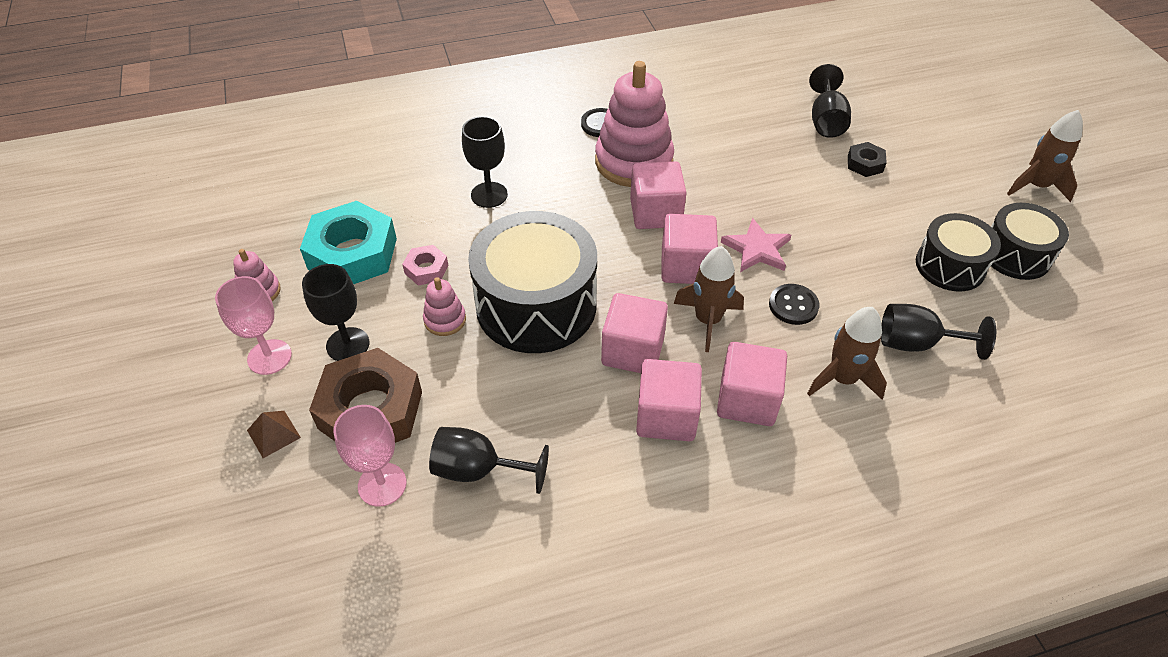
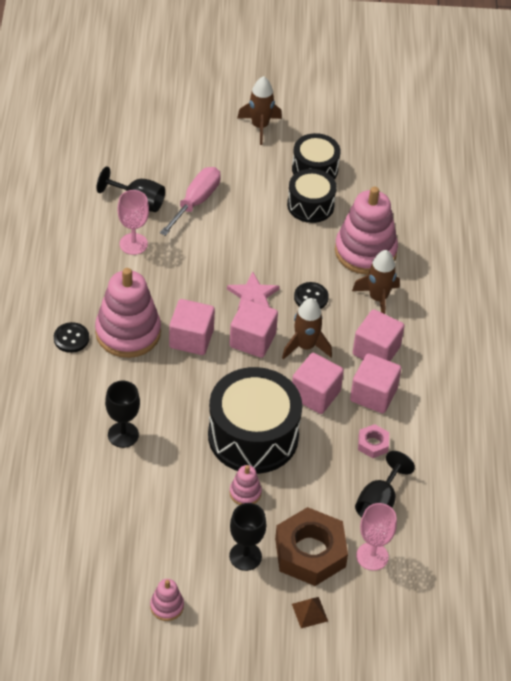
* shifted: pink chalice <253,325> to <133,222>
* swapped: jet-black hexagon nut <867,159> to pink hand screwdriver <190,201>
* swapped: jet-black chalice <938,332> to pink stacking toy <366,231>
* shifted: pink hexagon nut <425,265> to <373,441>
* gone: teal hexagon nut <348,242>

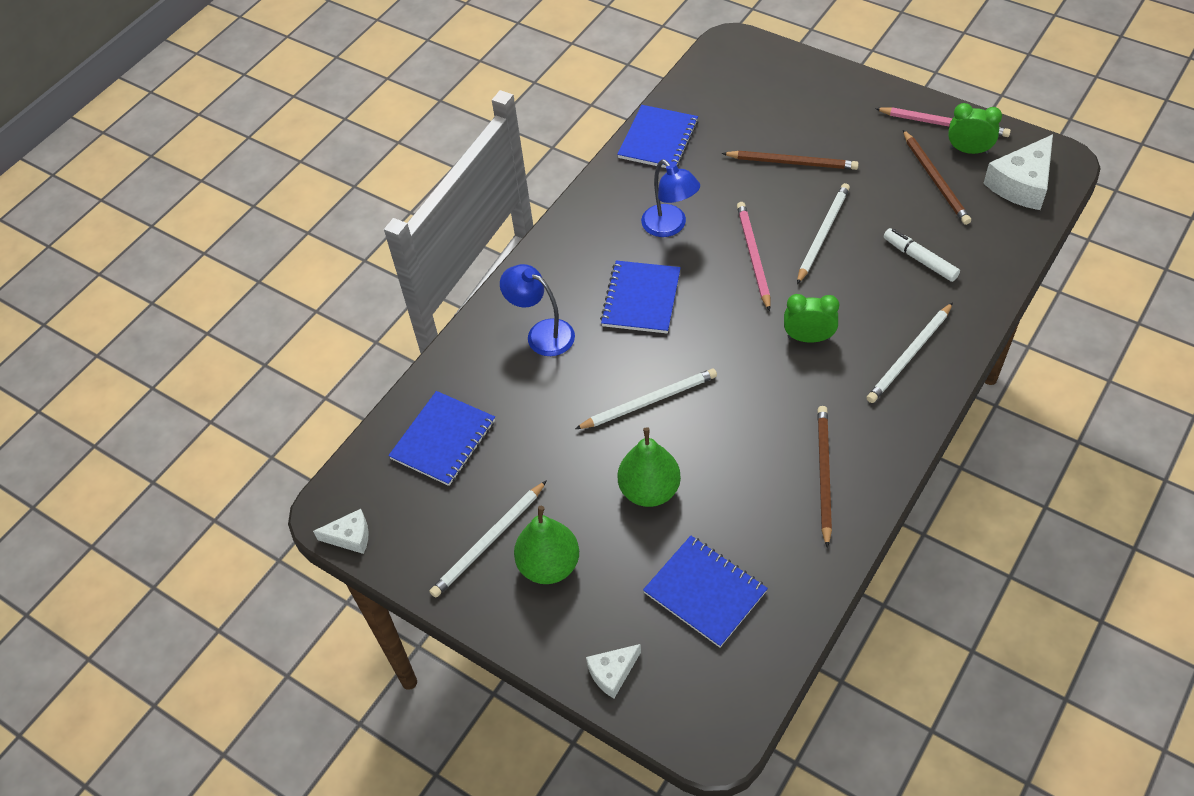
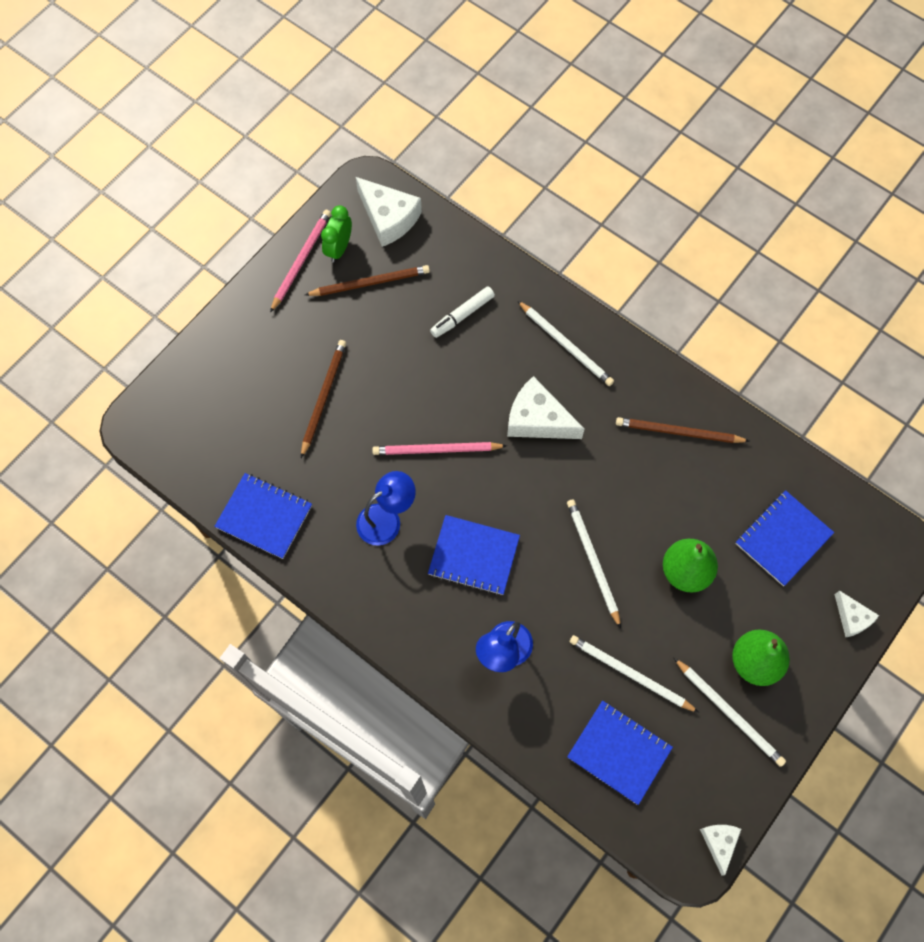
* swapped: green alarm clock <811,318> to snow-white cheese wedge <545,407>
* shifted: snow-white lead pencil <823,233> to <634,674>

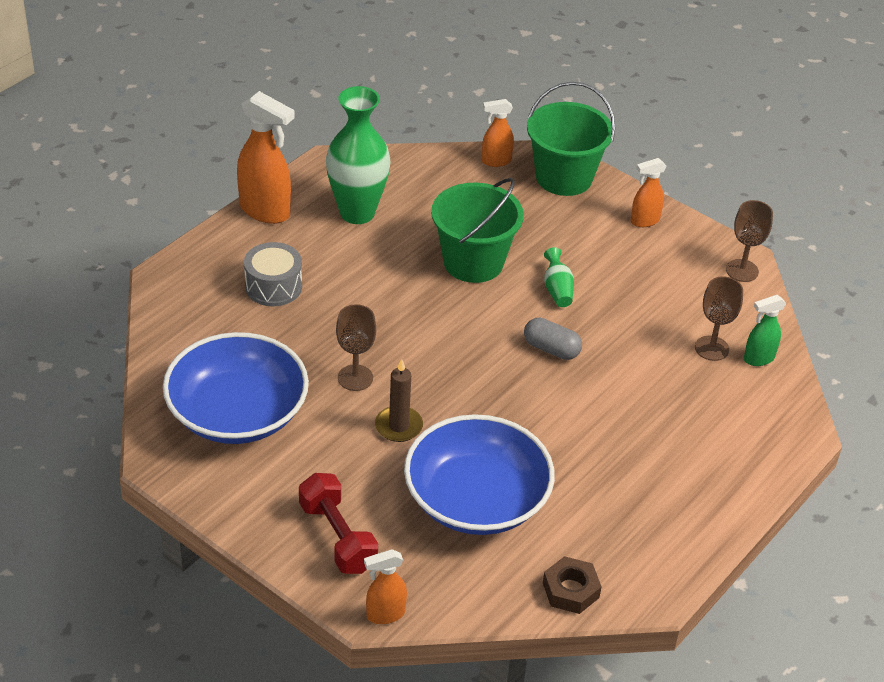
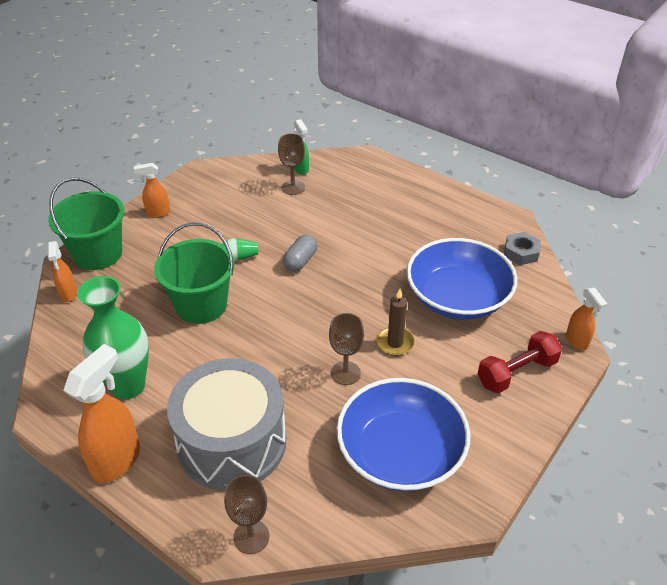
* rotated: orange-coloured sprayer <649,192> = <152,190> 105 degrees clockwise
* scaled: gray drum <273,274> = <226,424> x1.98
* shifted: russet chalice <749,241> to <246,514>
* repainted: russet hexagon nut <572,585> to gray hexagon nut <522,248>

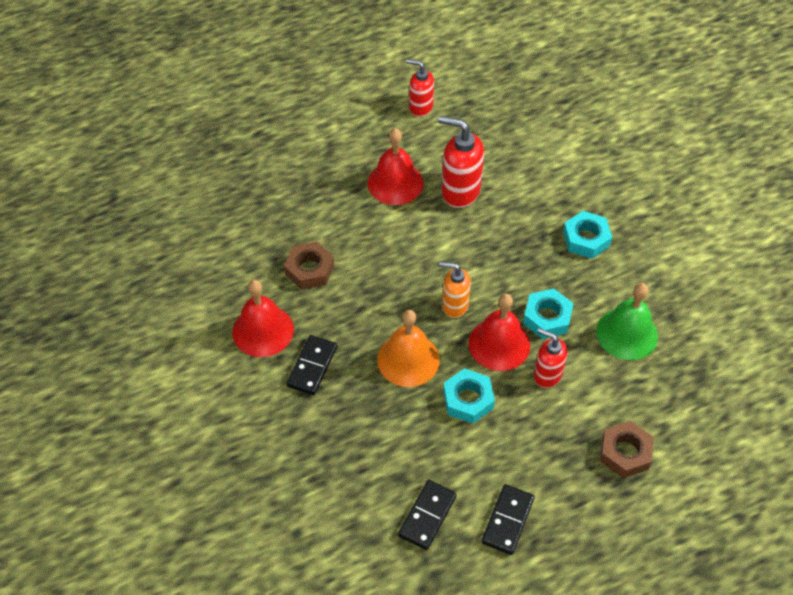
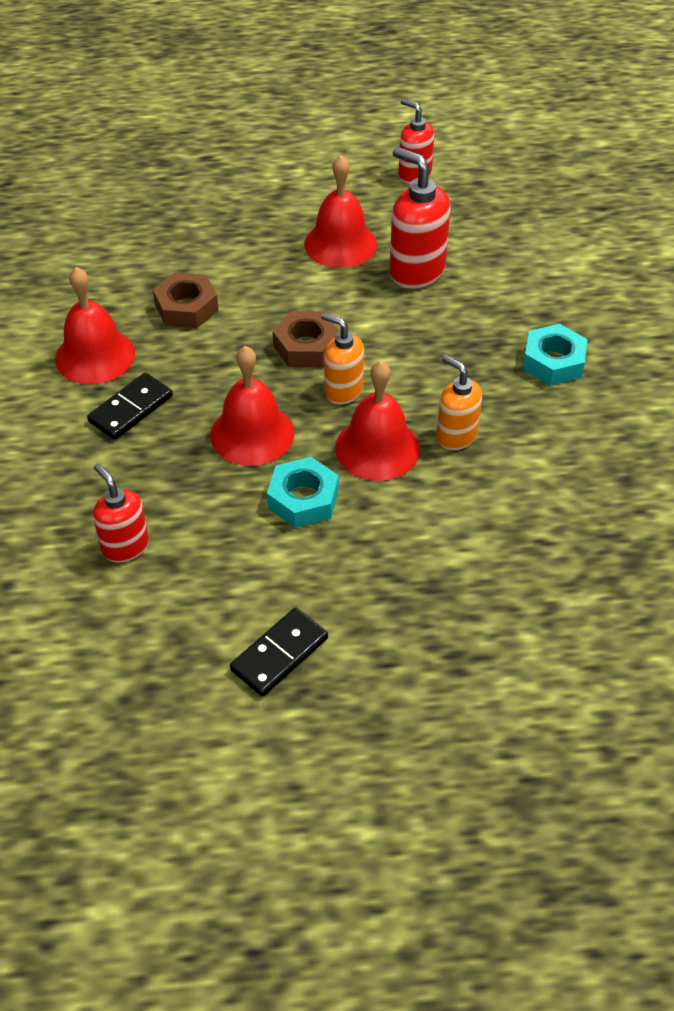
* shifted: red soap dispenser <551,358> to <121,513>
* repainted: orange-coloured bell <408,348> to red bell <252,406>
* shifted: russet hexagon nut <627,449> to <306,339>
* swapped: teal hexagon nut <548,314> to orange-coloured soap dispenser <459,402>
* gone: jet-black domino piece <427,515>
* gone: green bell <627,321>

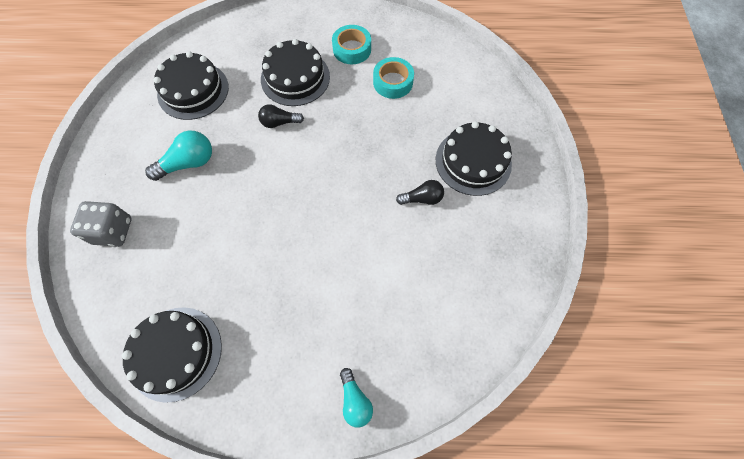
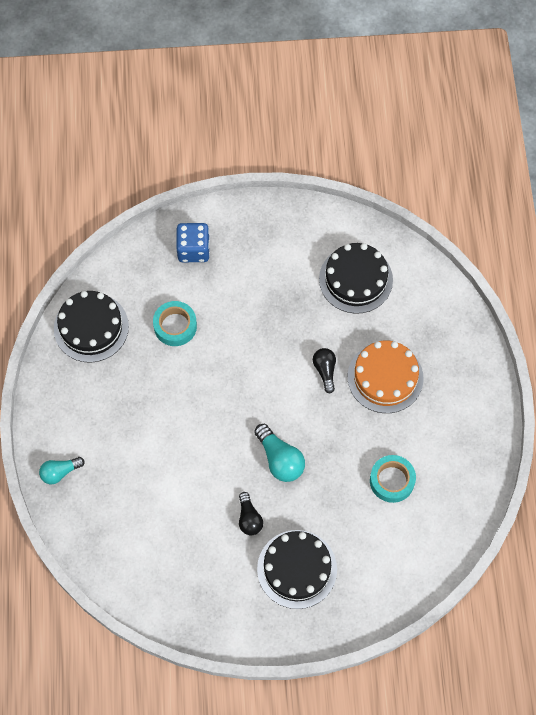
* shifted: teal roll of tape <351,44> to <175,323>
* repainted: gray dice <100,224> to royal blue dice <193,242>
* shifted: teal light bulb <178,155> to <279,453>
* repainted: jet-black gateau <295,72> to orange-coloured gateau <386,377>

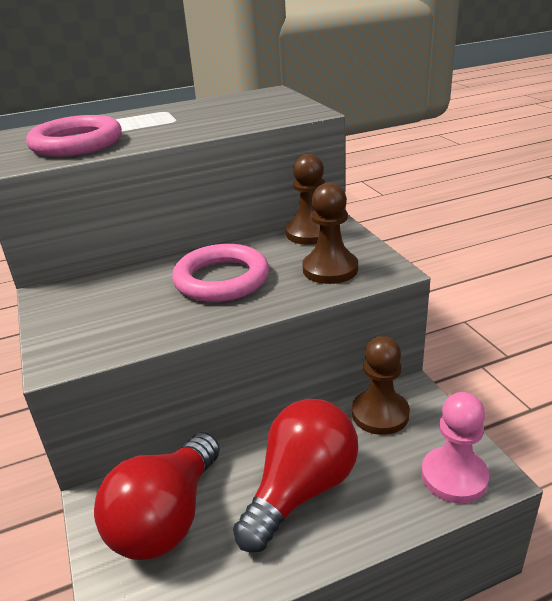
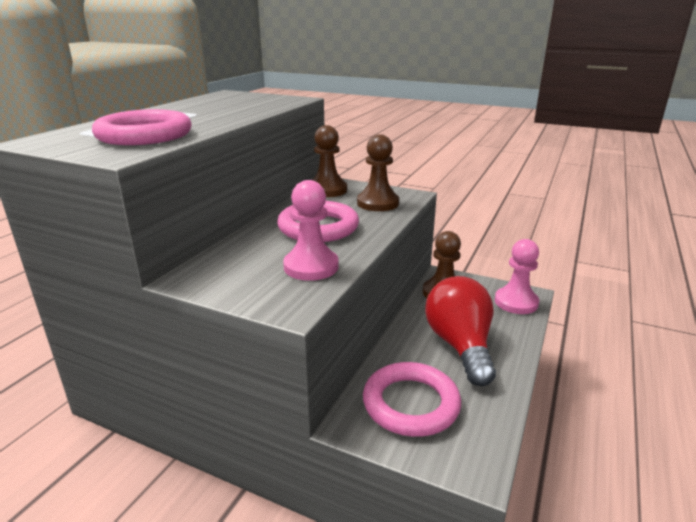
* new: pink chess pawn <311,230>
* swapped: red light bulb <157,496> to pink torus <412,399>

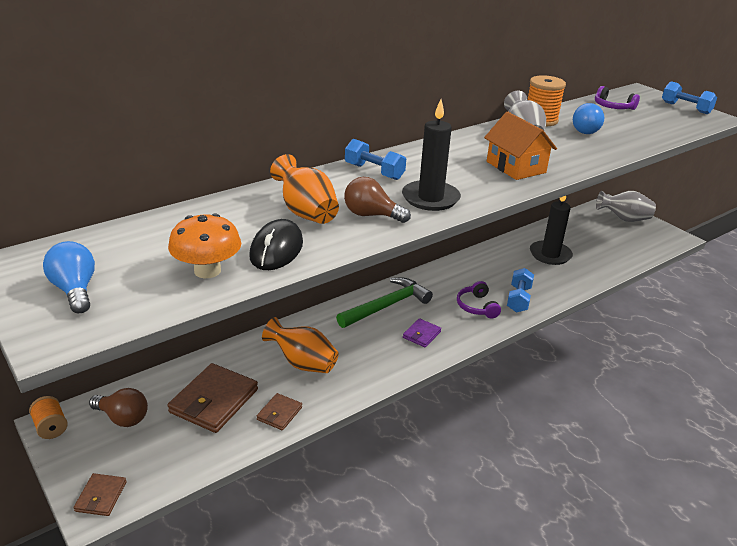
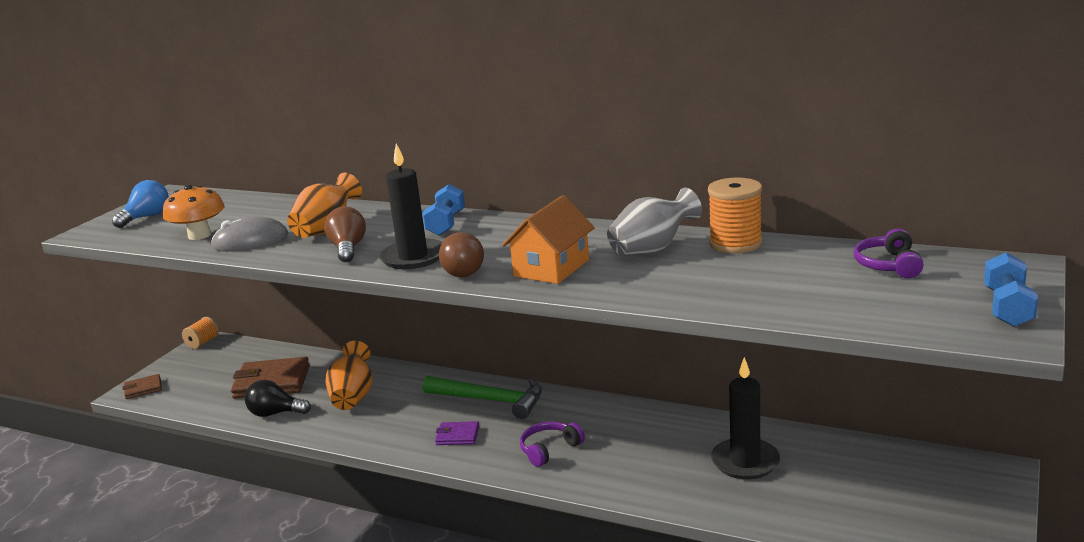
* repainted: jet-black mouse <276,244> to gray mouse <250,234>
* swapped: russet card wallet <279,411> to jet-black light bulb <278,398>
* shifted: russet light bulb <118,407> to <461,254>
* gone: royal blue dumbbell <520,290>
* gone: royal blue light bulb <588,118>
* gone: gray vase <626,206>

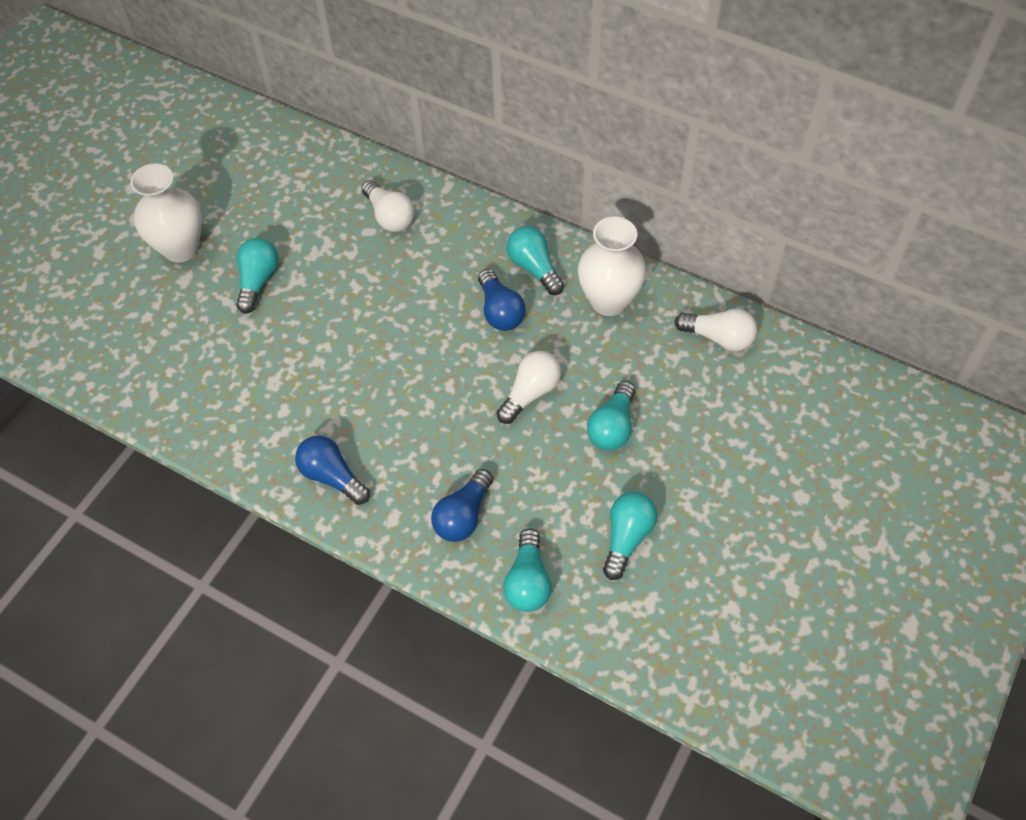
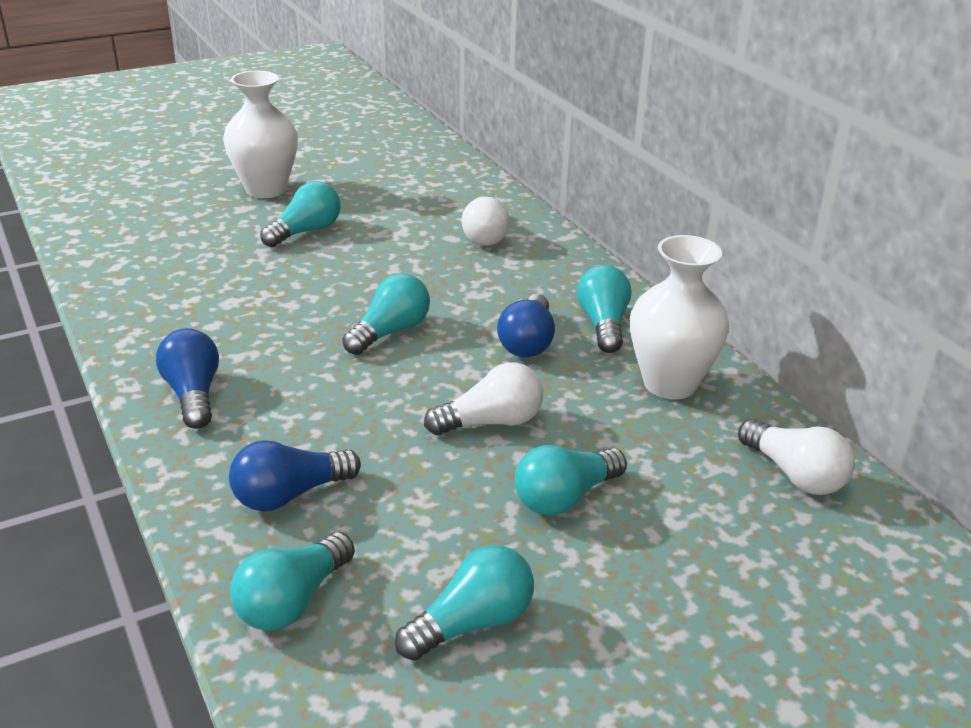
* new: teal light bulb <386,314>

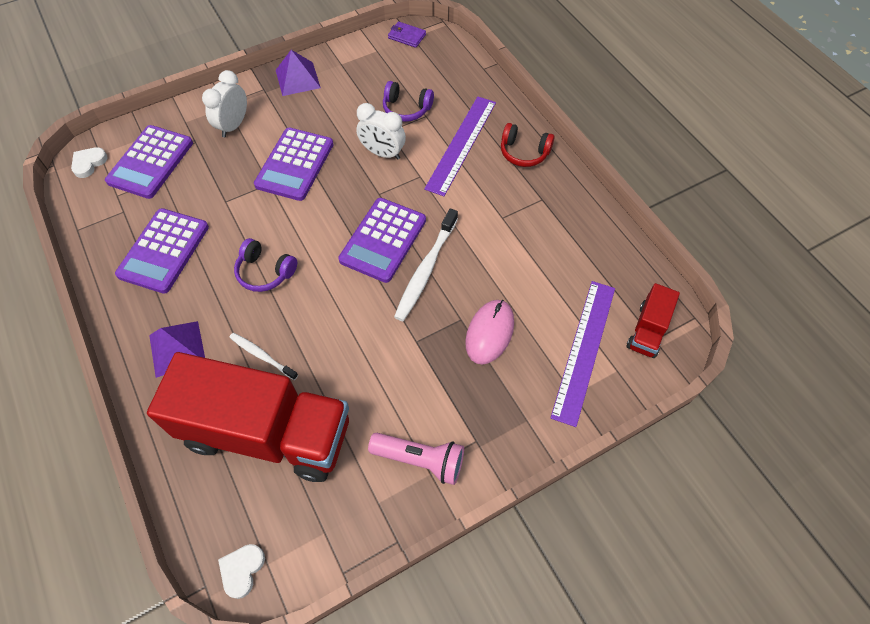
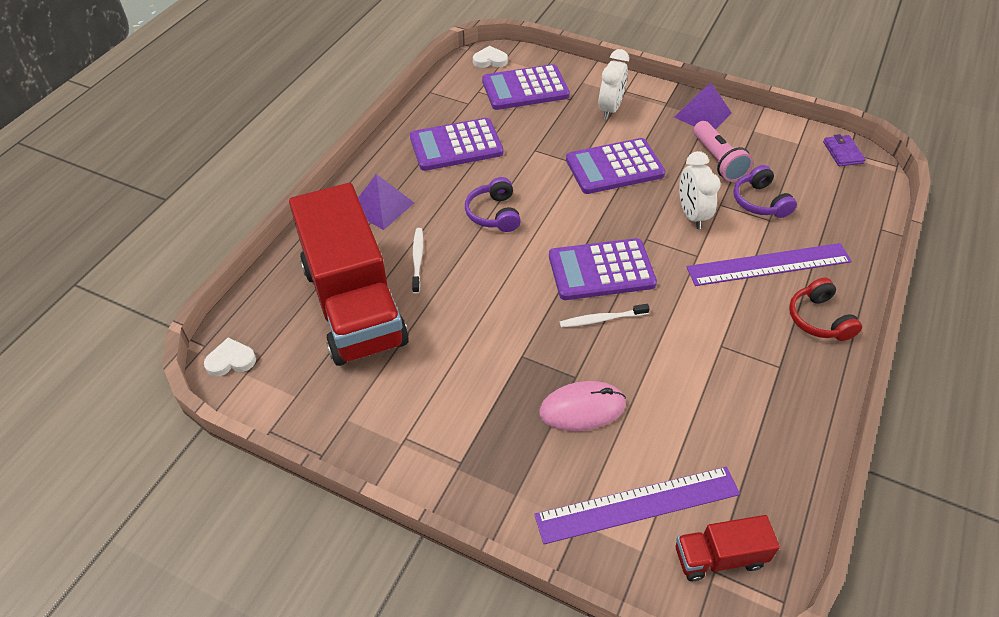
* scaled: snow-white dental brush <426,265> = <605,315> x0.59
* rotated: snow-white alarm clock <224,104> = <613,84> 120 degrees clockwise
* shifted: pink flashlight <416,459> to <723,151>

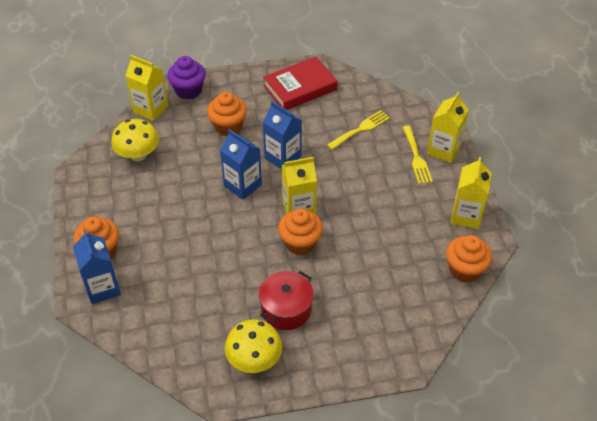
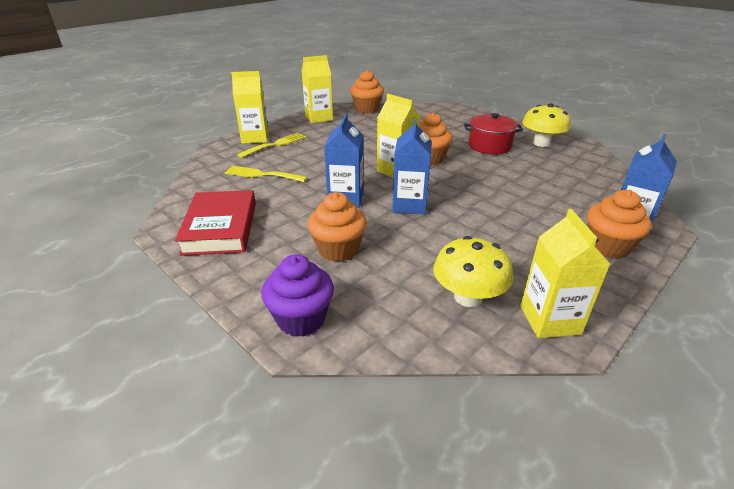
* rotated: red hardcover <300,83> = <215,223> 60 degrees clockwise
* shifted: golden milk carton <146,88> to <565,273>

